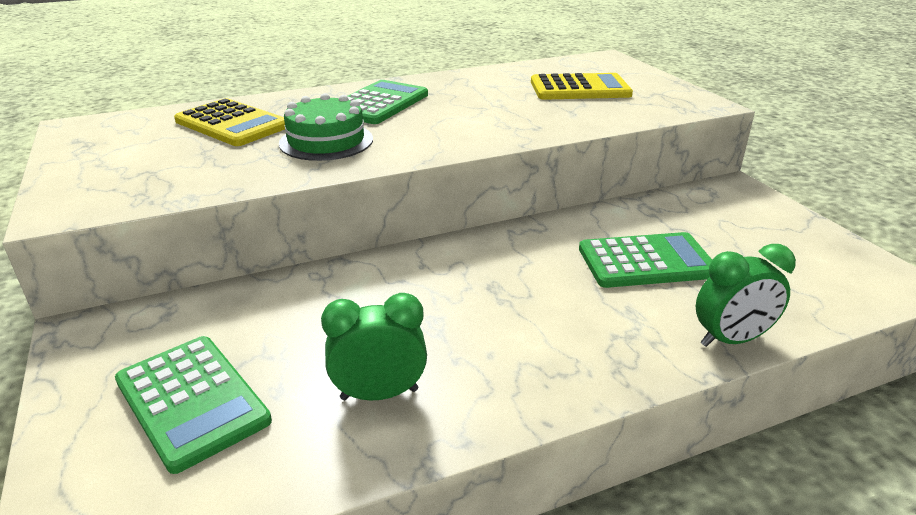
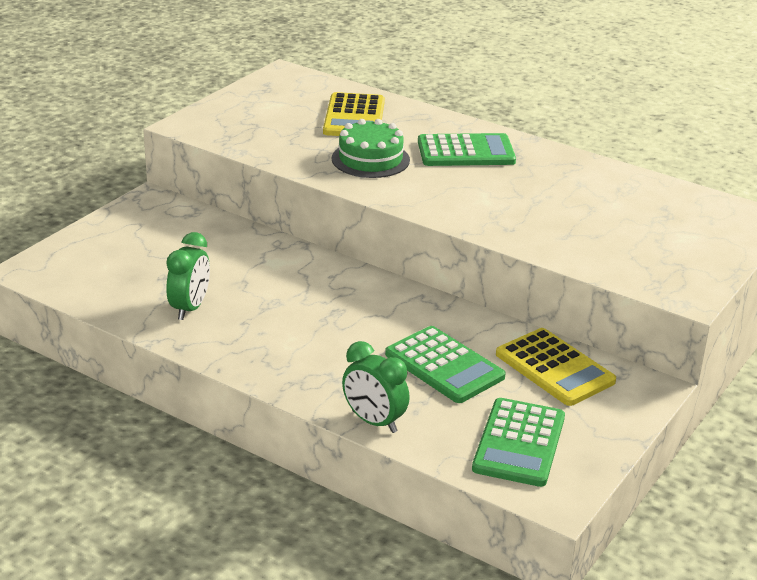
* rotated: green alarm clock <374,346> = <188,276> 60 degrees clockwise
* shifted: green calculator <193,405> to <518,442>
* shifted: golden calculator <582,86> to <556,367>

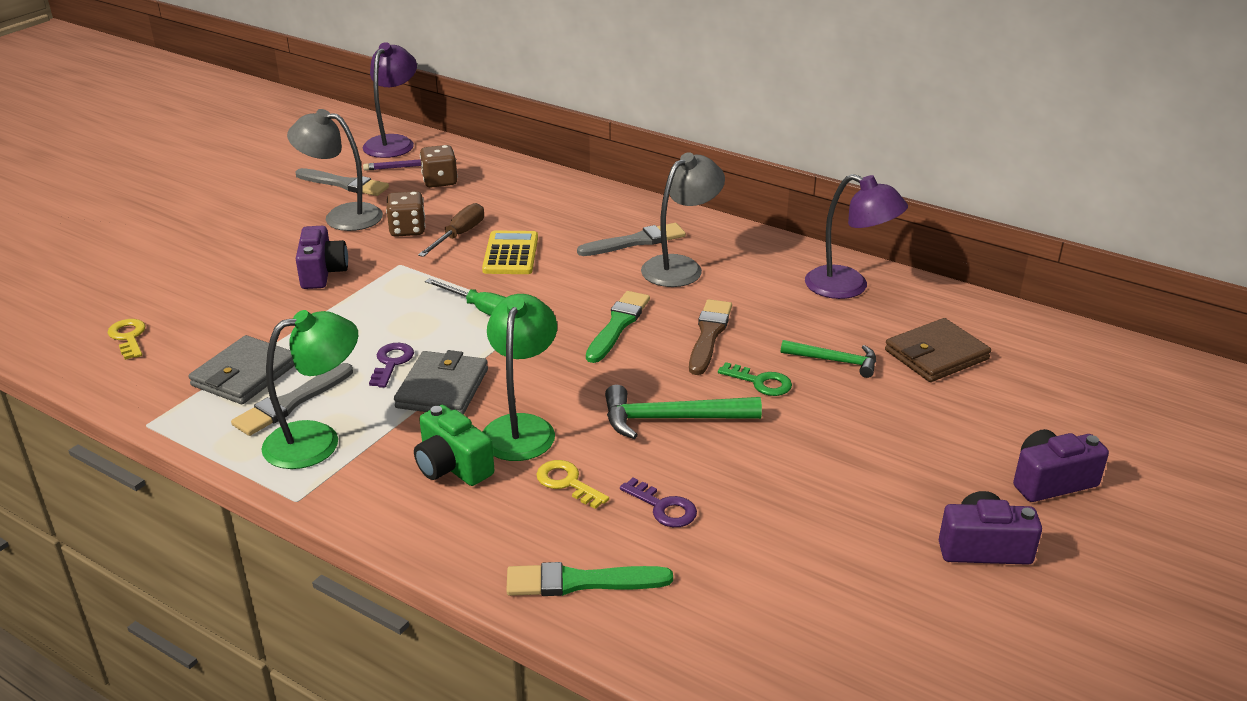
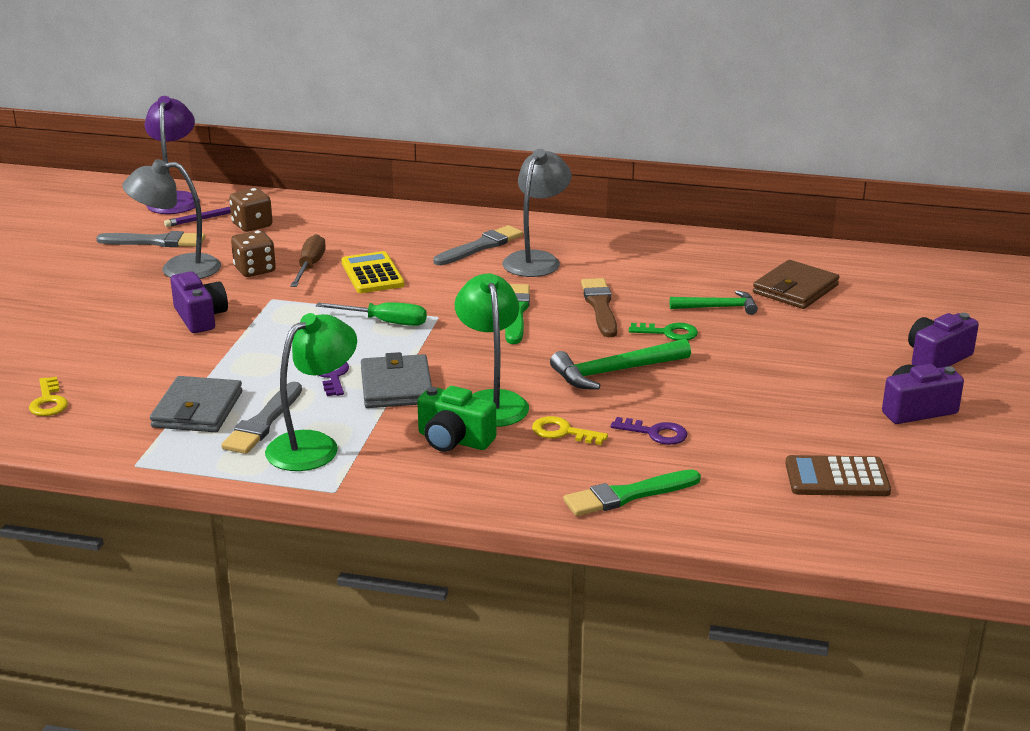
* rotated: golden door key <127,339> = <48,396> 150 degrees counterclockwise
* new: russet calculator <838,475>
* gone: royal purple desk lamp <856,236>

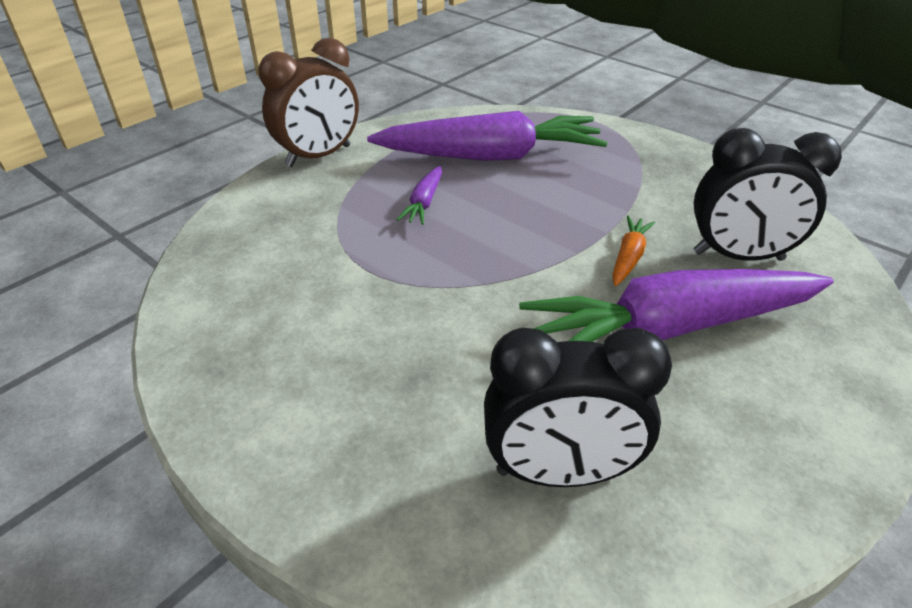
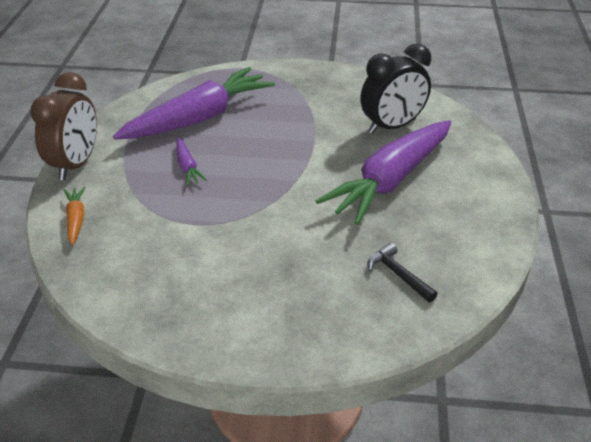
* shifted: orange-coloured carrot <633,251> to <74,216>
* swapped: jet-black alarm clock <578,407> to jet-black hammer <402,273>

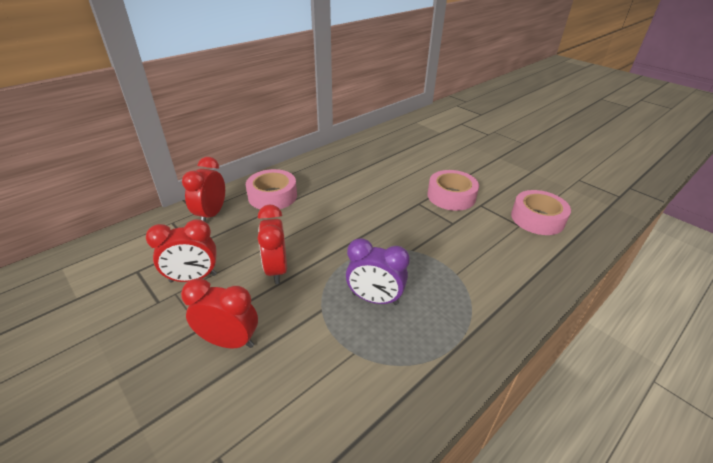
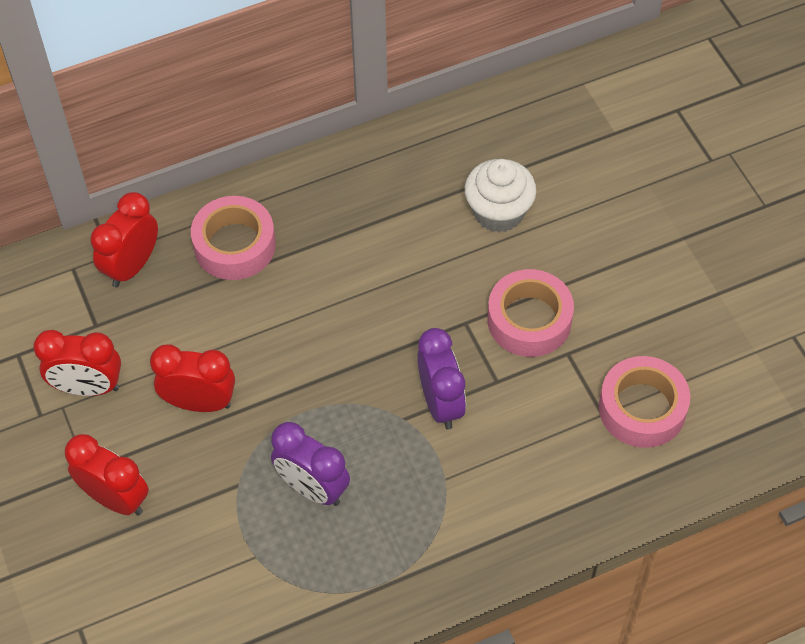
* rotated: red alarm clock <272,244> = <192,378> 90 degrees clockwise
* new: royal purple alarm clock <441,379>
* new: snow-white fairy cake <500,196>

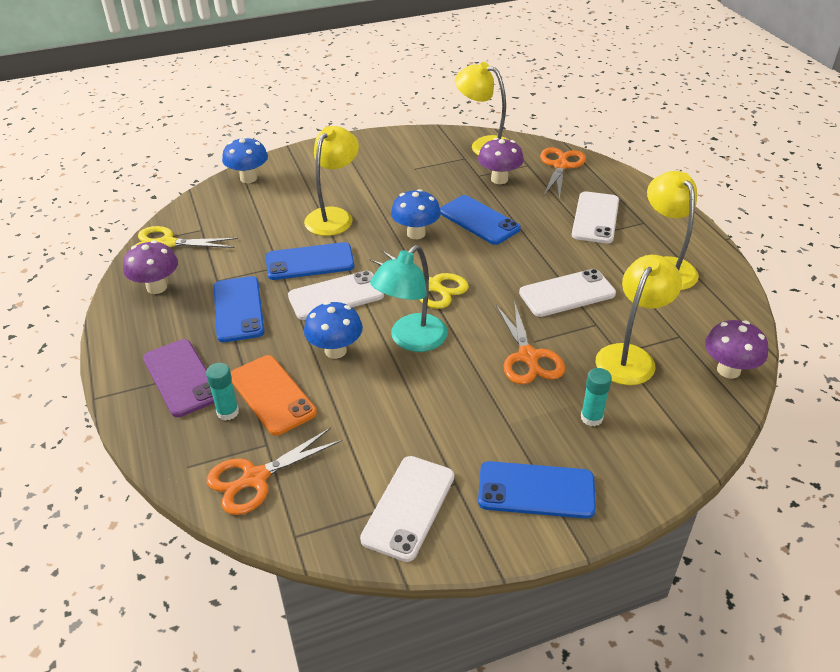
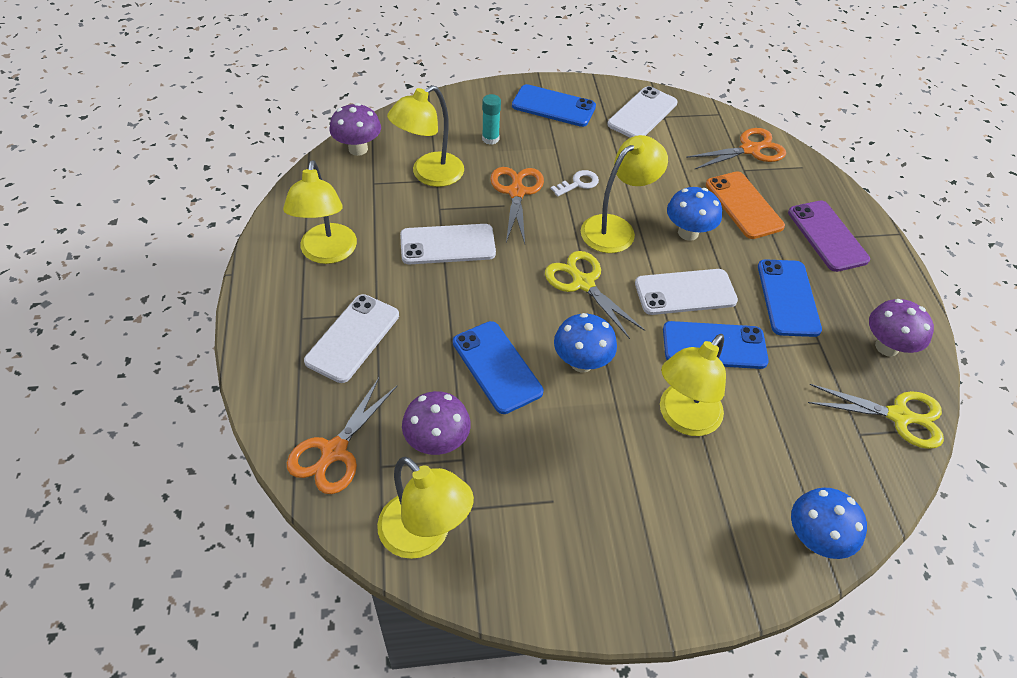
* new: snow-white door key <574,183>
* repainted: teal desk lamp <409,298> to golden desk lamp <624,194>
* gone: teal stick of glue <222,392>

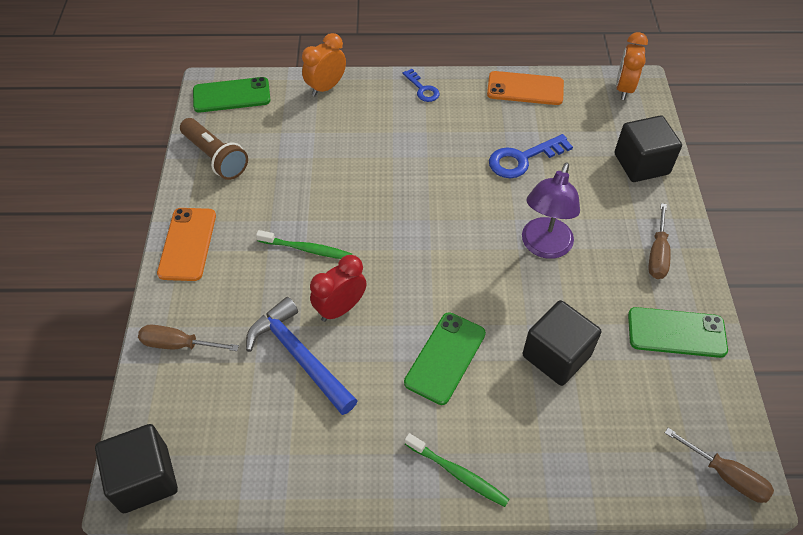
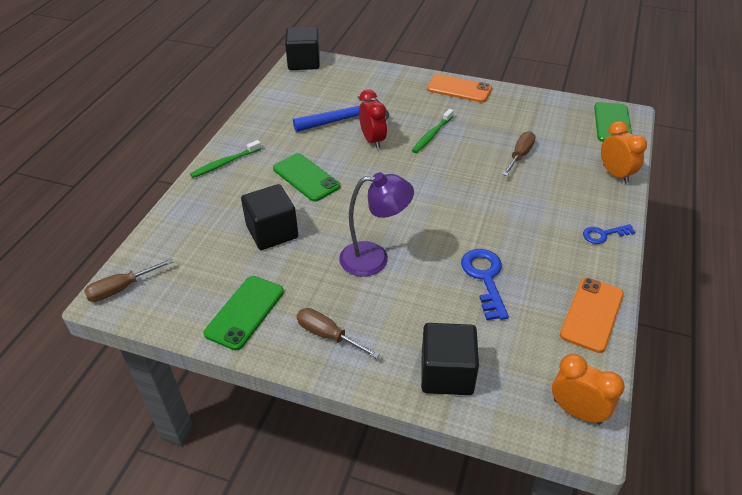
* rotated: royal purple desk lamp <551,211> = <376,224> 135 degrees clockwise
* shifted: russet hand screwdriver <188,338> to <519,153>
* gone: russet flashlight <214,149>

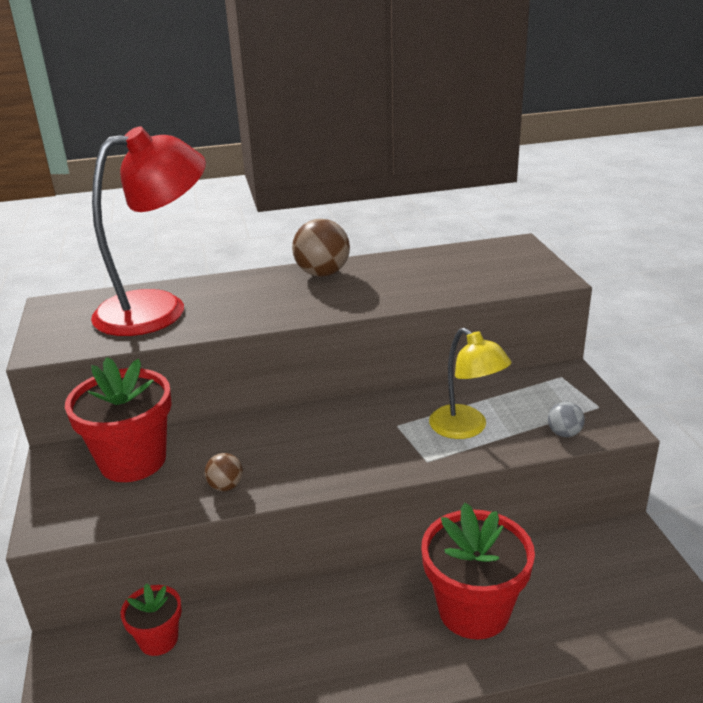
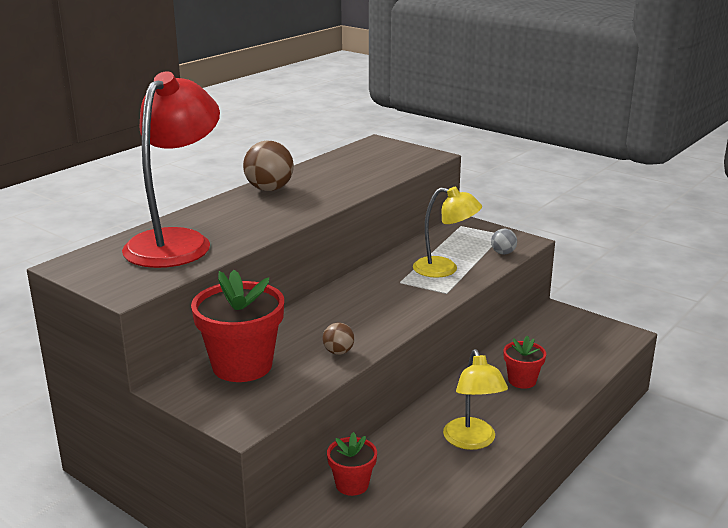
* new: golden desk lamp <475,399>
* scaled: red flower pot <478,571> = <525,362> x0.53

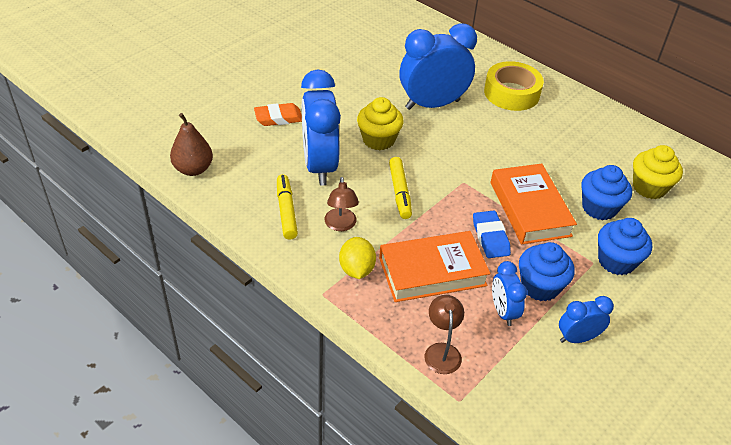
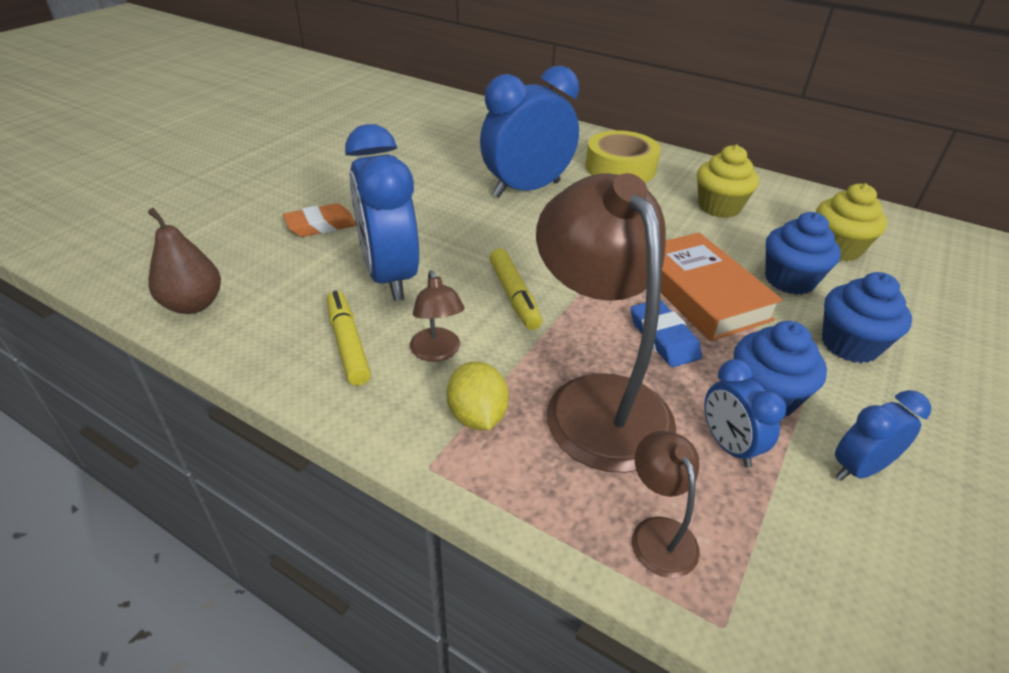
* swapped: orange-coloured hardcover <434,266> to russet desk lamp <606,323>
* shifted: golden fairy cake <380,123> to <728,181>

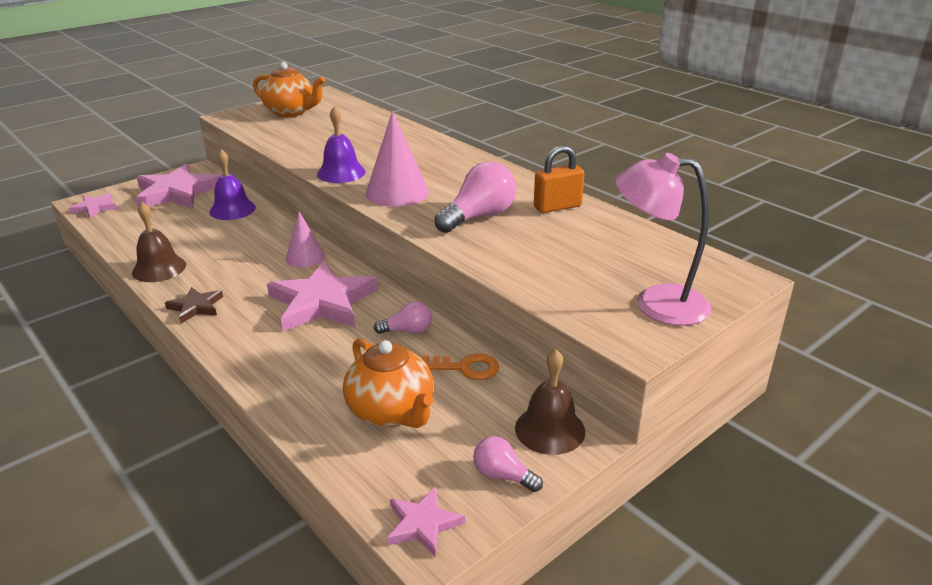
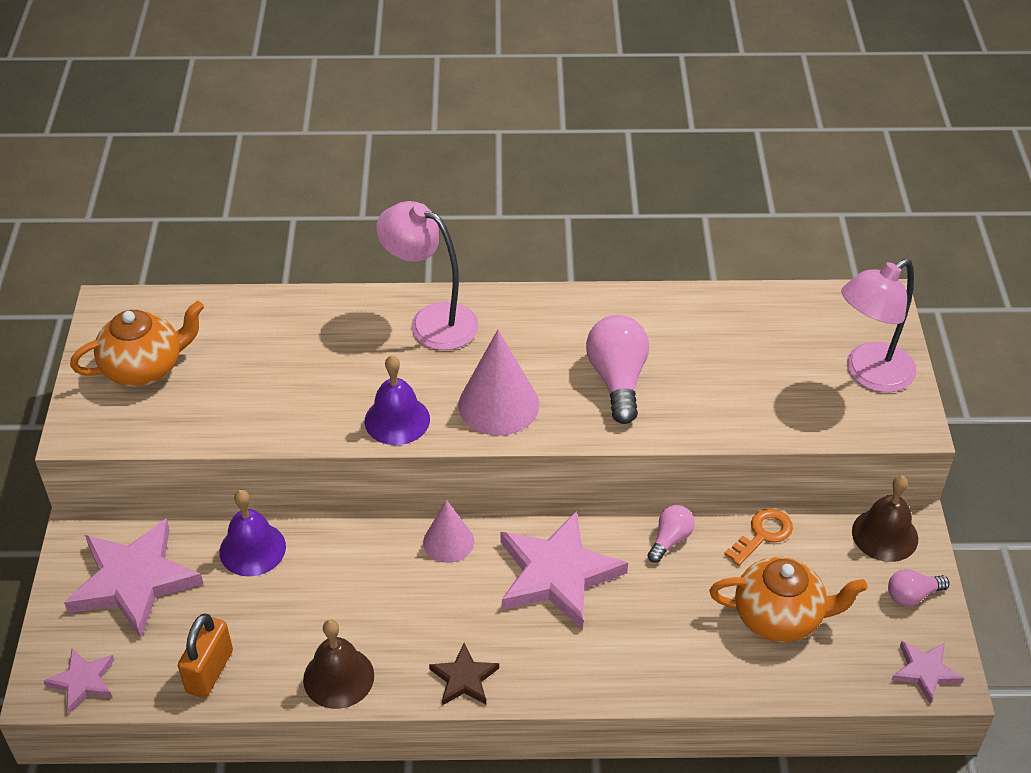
* shifted: orange-coloured padlock <559,179> to <205,656>
* new: pink desk lamp <427,275>

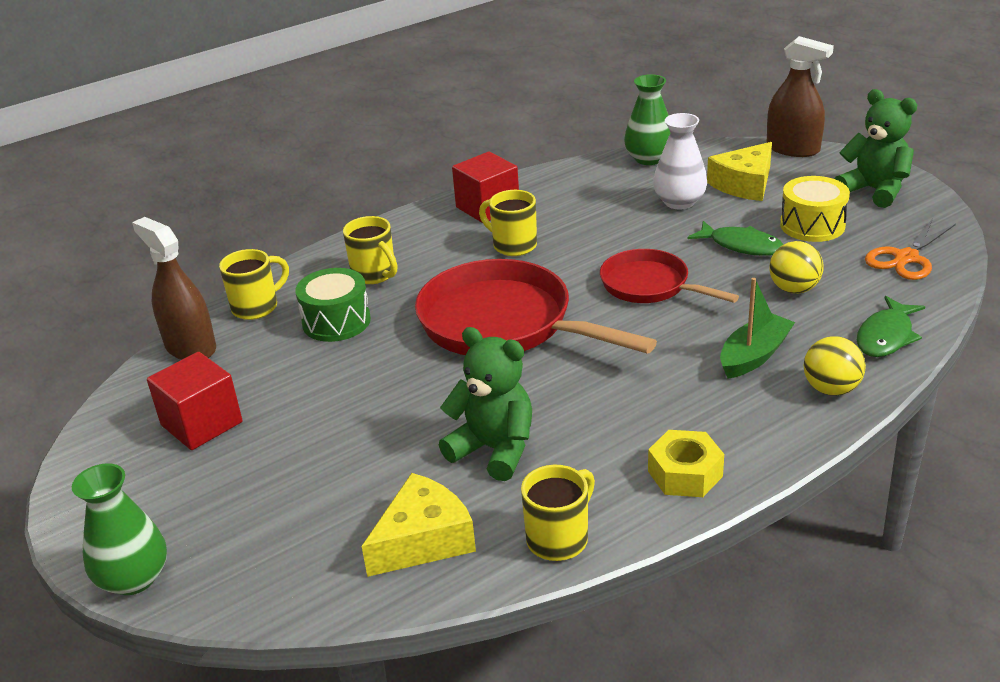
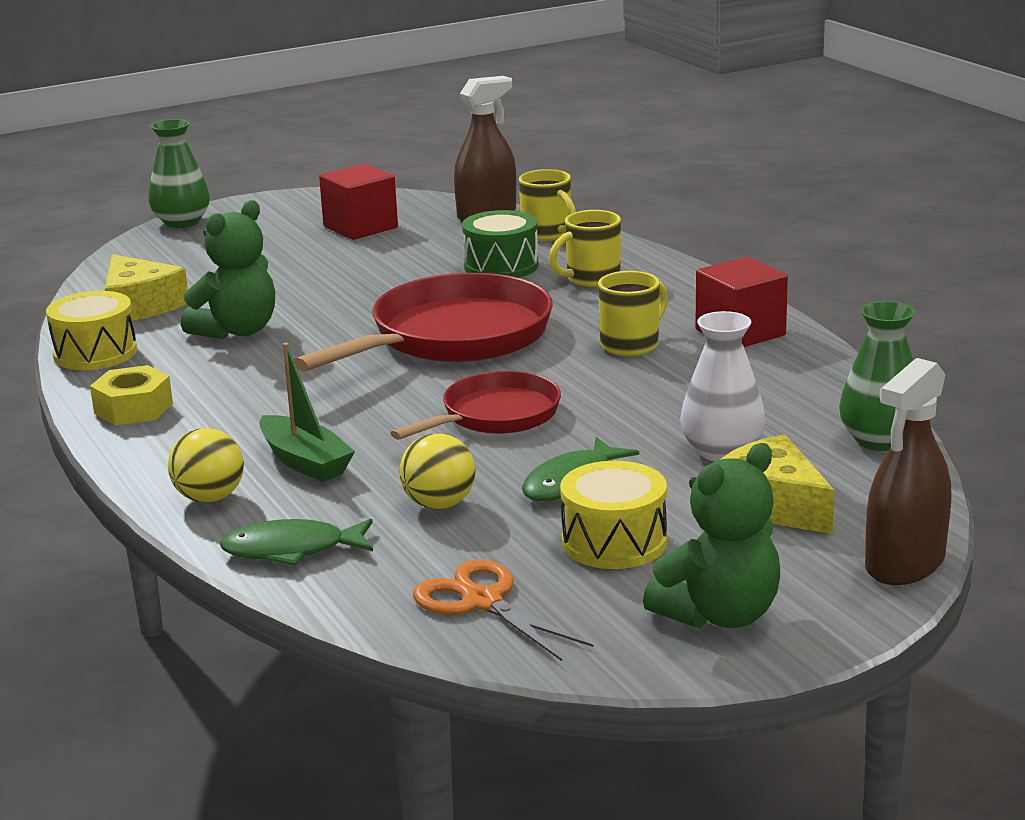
* swapped: golden mug <558,513> to golden drum <91,330>
* rotated: green fish <891,326> = <296,542> 45 degrees counterclockwise

